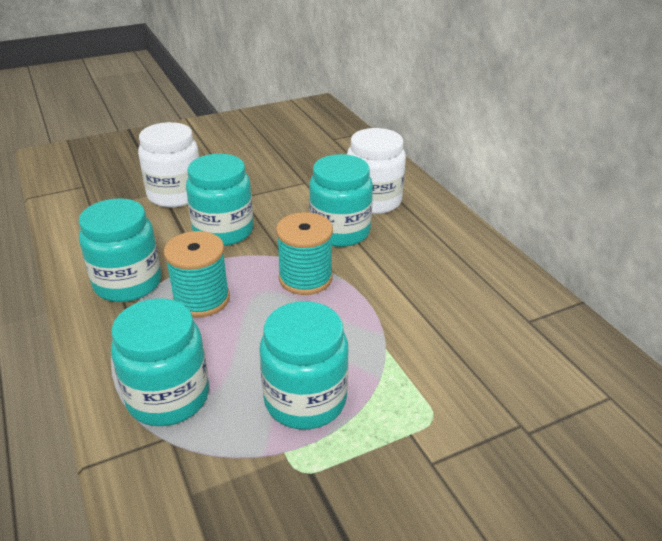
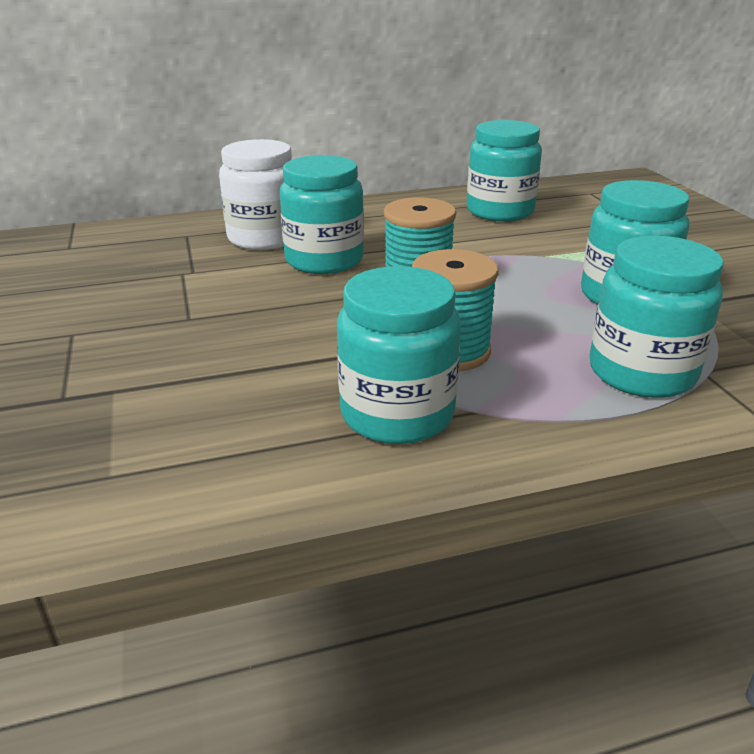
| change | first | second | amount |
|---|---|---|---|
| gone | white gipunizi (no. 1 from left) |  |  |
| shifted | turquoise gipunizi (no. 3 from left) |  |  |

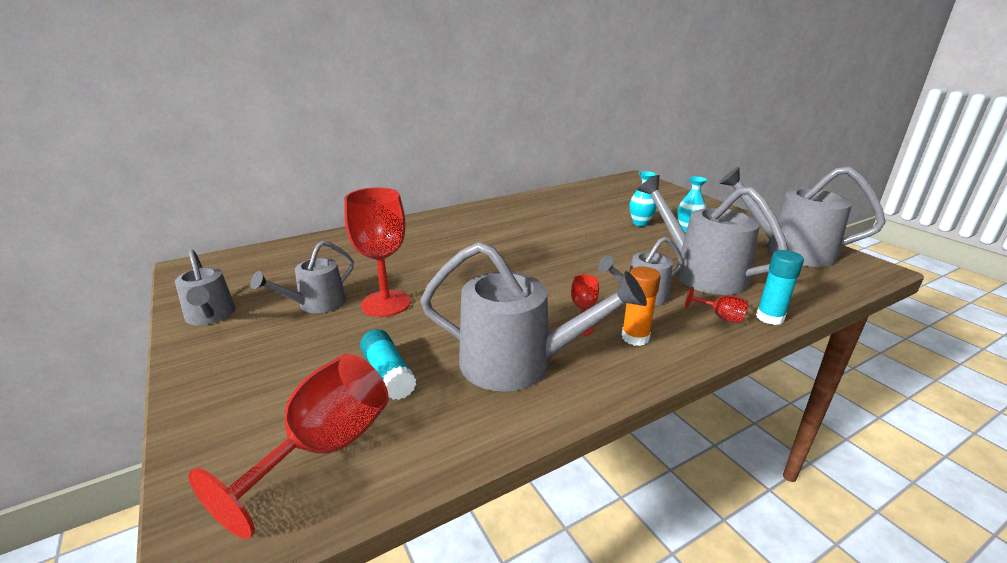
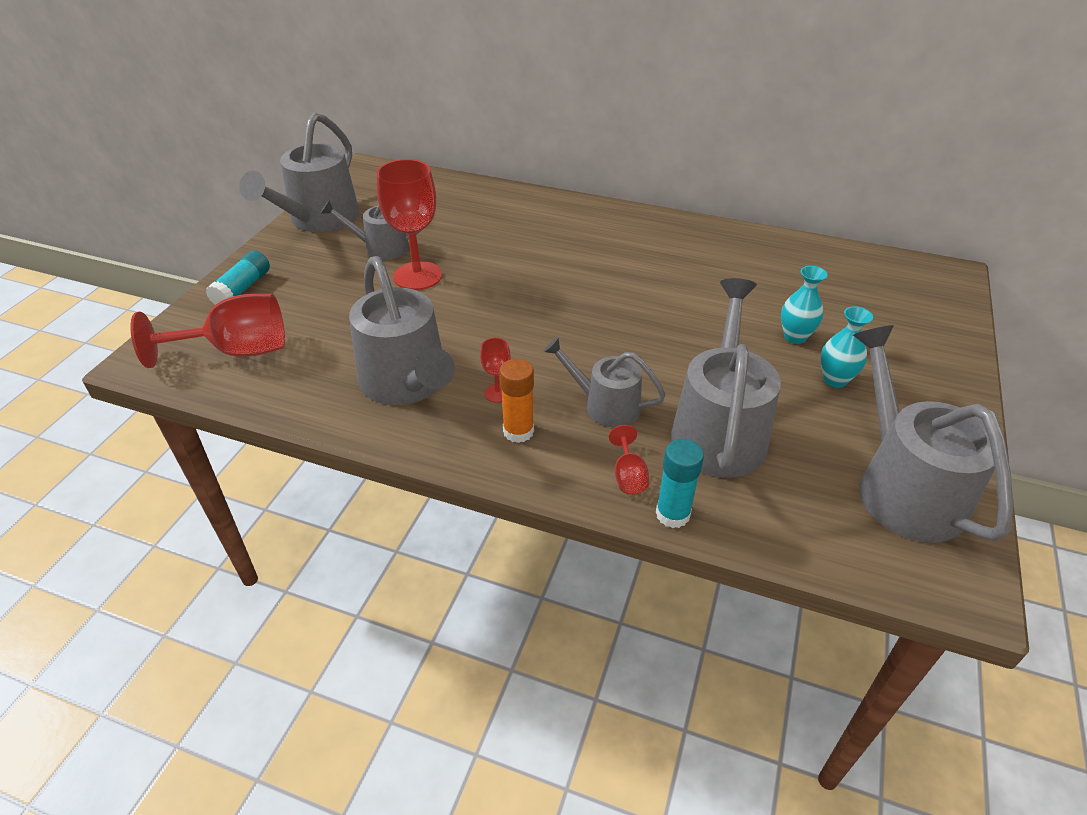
| change | first | second | amount |
|---|---|---|---|
| shifted | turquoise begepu (no. 1 from left) |  |  |
| scaled | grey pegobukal (no. 1 from left) |  | x1.71 |

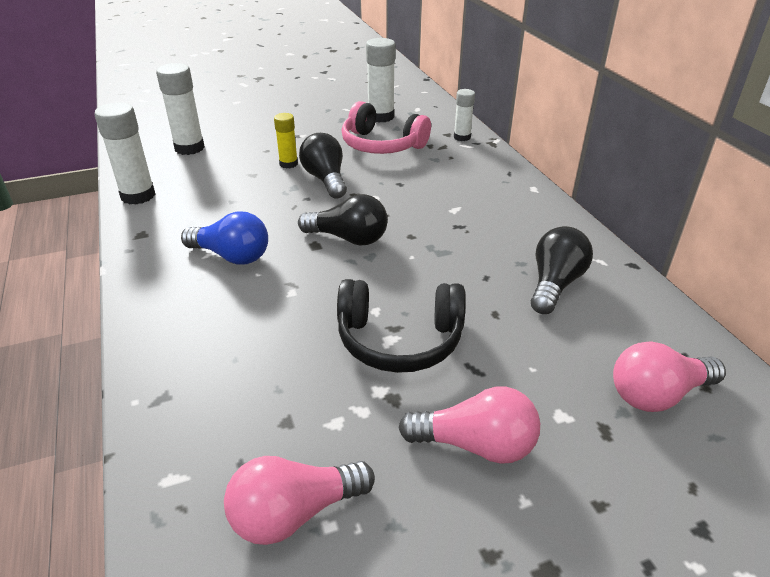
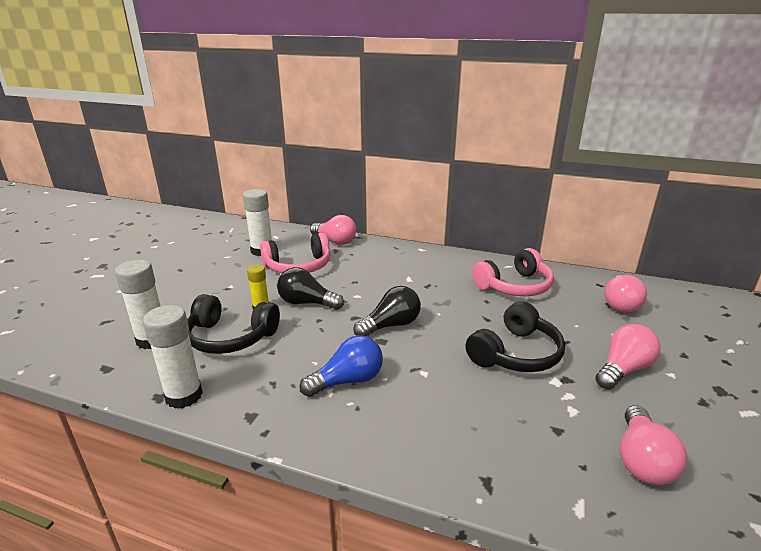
| change | first | second | amount |
|---|---|---|---|
| new |  | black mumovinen (no. 1 from left) |  |
| swapped | white begepu (no. 4 from left) | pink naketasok (no. 1 from left) |  |
| swapped | black naketasok (no. 3 from left) | pink mumovinen (no. 2 from left) |  |

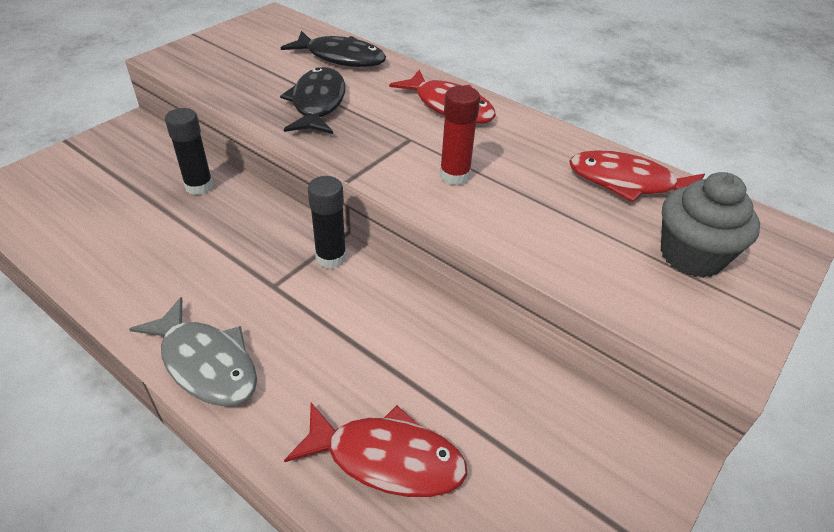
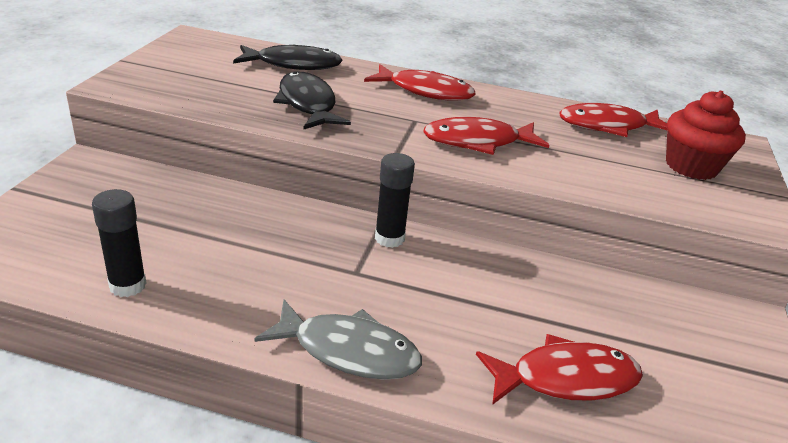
| change | first | second | amount |
|---|---|---|---|
| shifted | black begepu (no. 1 from left) |  |  |
| swapped | red begepu | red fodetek (no. 2 from left) |  |
| repainted | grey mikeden | red mikeden |  |

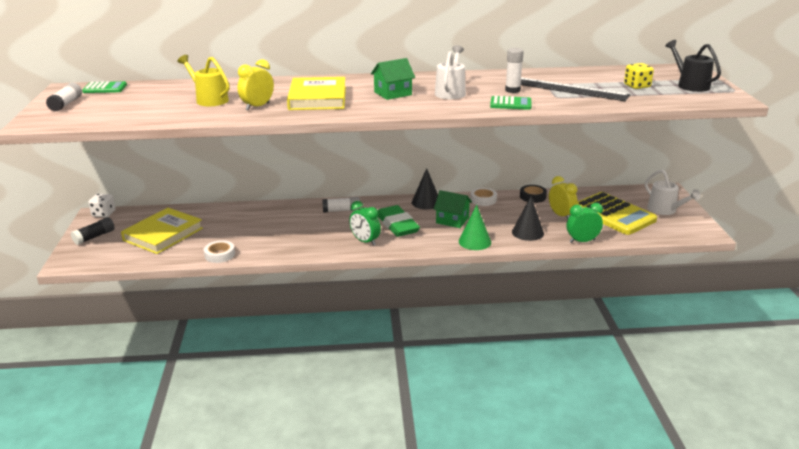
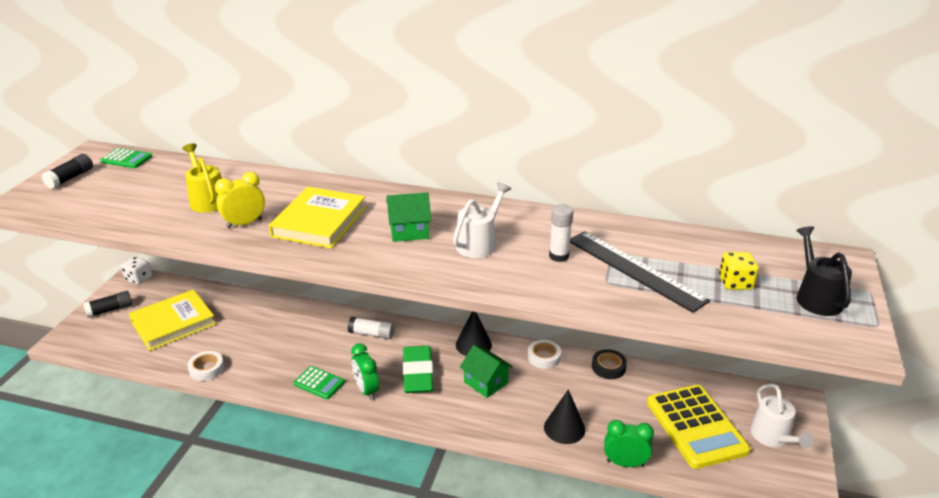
| change | first | second | amount |
|---|---|---|---|
| gone | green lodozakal |  |  |
| gone | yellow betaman (no. 2 from left) |  |  |
| shifted | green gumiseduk (no. 2 from left) |  |  |
| repainted | white begepu (no. 1 from left) | black begepu (no. 1 from left) |  |

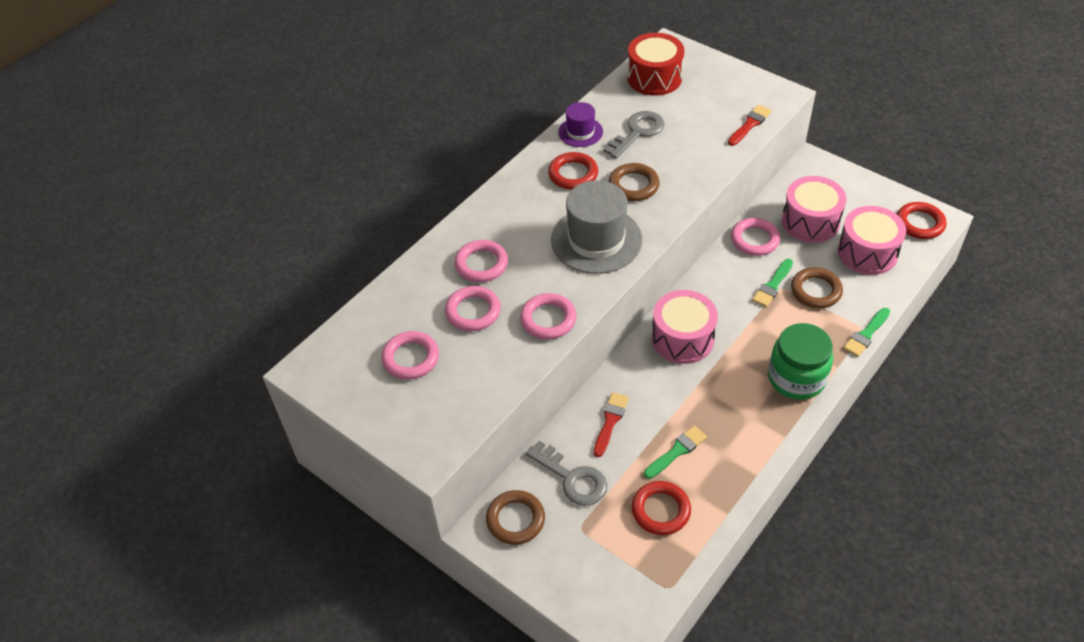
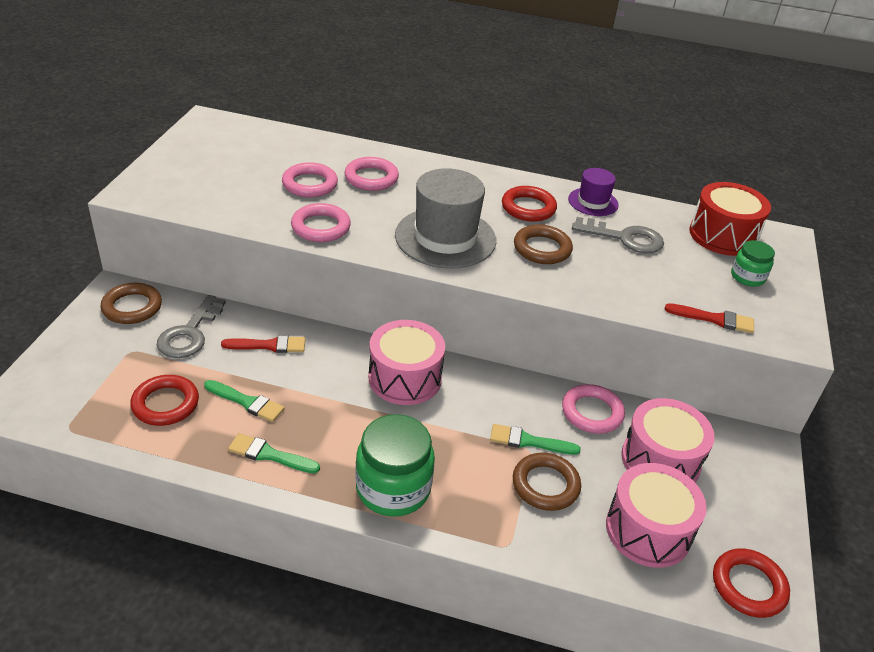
| change | first | second | amount |
|---|---|---|---|
| gone | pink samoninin (no. 1 from left) |  |  |
| new |  | green gipunizi (no. 2 from left) |  |
| shifted | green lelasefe (no. 3 from left in the first image) | green lelasefe (no. 2 from left) |  |

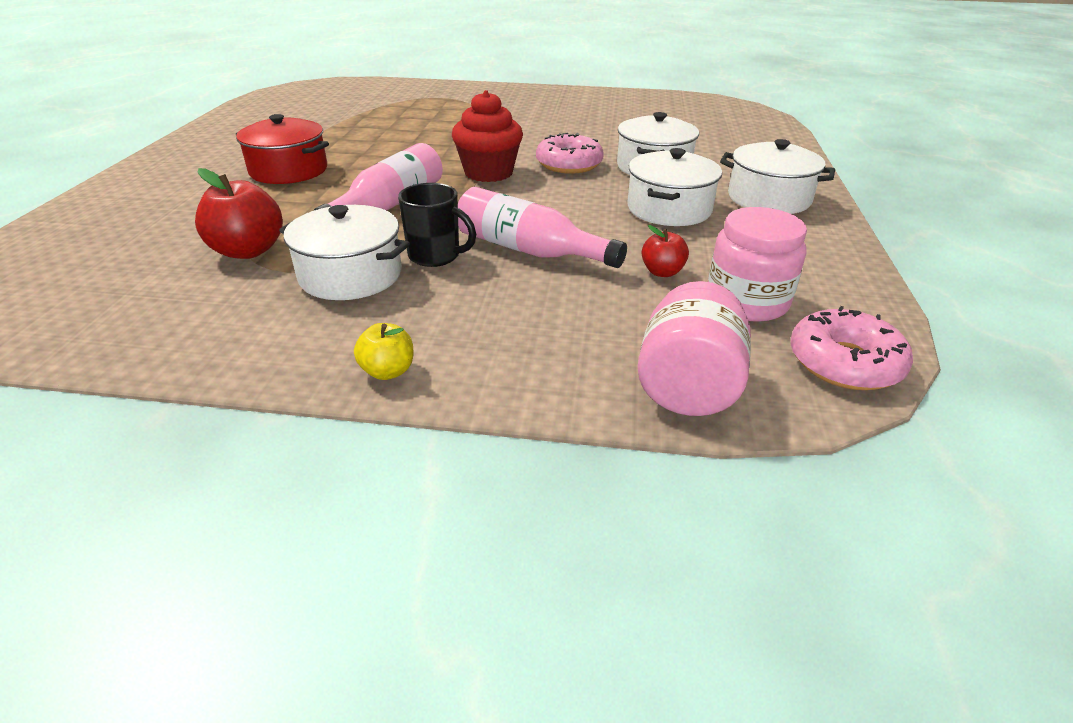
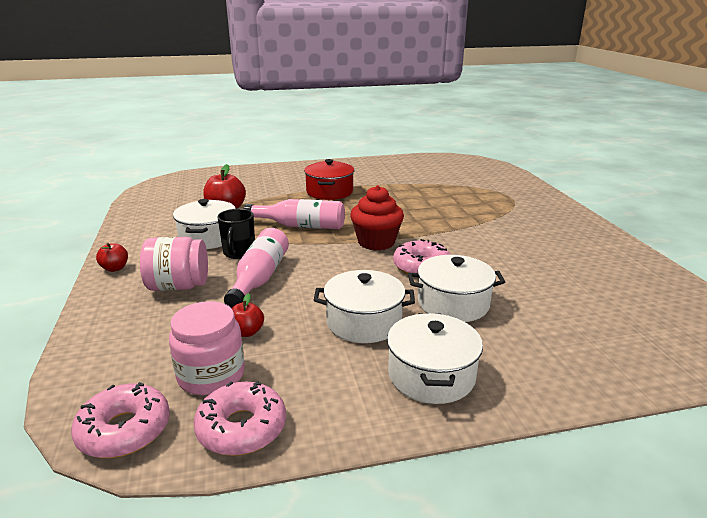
| change | first | second | amount |
|---|---|---|---|
| new |  | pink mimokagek (no. 2 from left) |  |
| shifted | pink gipunizi (no. 1 from left) |  |  |
| repainted | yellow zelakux | red zelakux (no. 1 from left) |  |

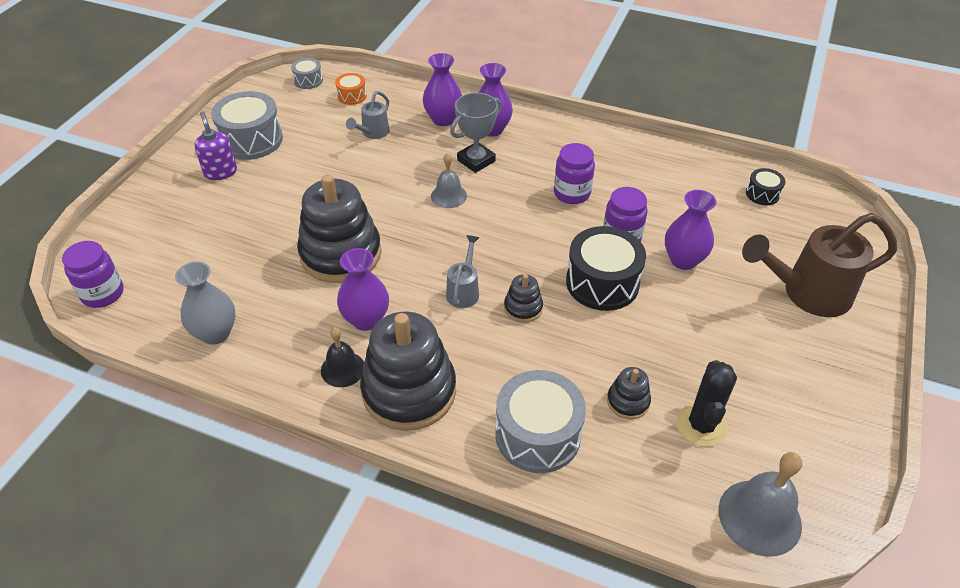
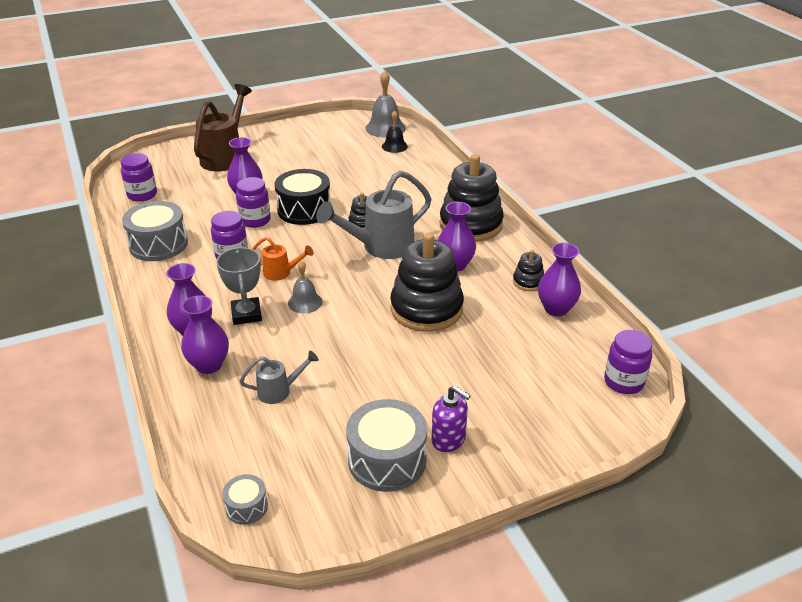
| change | first | second | amount |
|---|---|---|---|
| gone | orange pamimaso |  |  |
| gone | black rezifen |  |  |
| new |  | orange pegobukal |  |
| shifted | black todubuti |  |  |
| shifted | grey pamimaso (no. 3 from left in the first image) | grey pamimaso (no. 1 from left) |  |
| shifted | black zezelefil (no. 4 from left) |  |  |
| swapped | black pamimaso (no. 2 from left) | purple gipunizi (no. 1 from left) |  |
| repainted | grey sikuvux | purple sikuvux (no. 5 from left) |  |
| rotated | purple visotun |  | 75 degrees counterclockwise |
| rotated | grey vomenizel |  | 75 degrees clockwise |
| rotated | brown pegobukal |  | 105 degrees counterclockwise |
| scaled | grey pegobukal (no. 2 from left) |  | x2.00 |

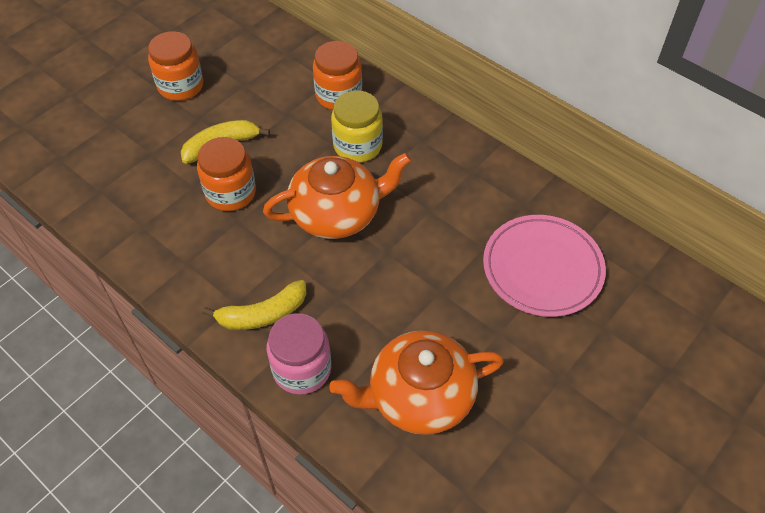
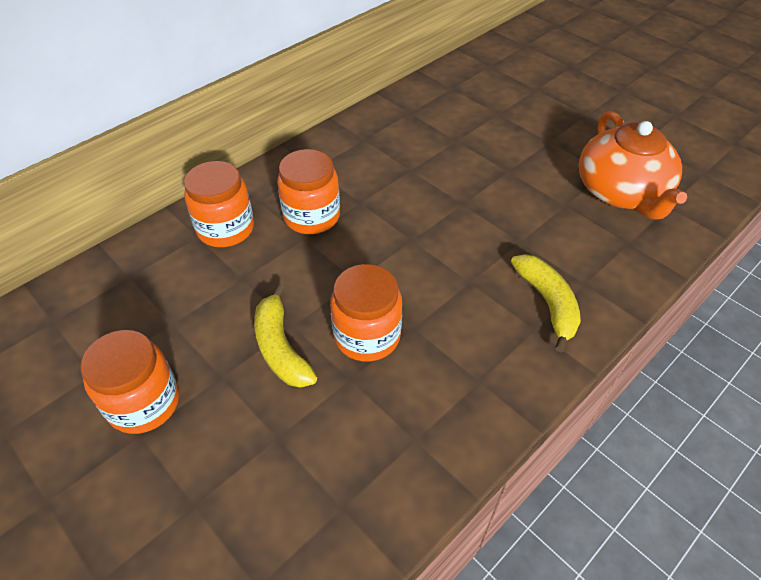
| change | first | second | amount |
|---|---|---|---|
| gone | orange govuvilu (no. 1 from left) |  |  |
| gone | pink gipunizi |  |  |
| gone | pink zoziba |  |  |
| repainted | yellow gipunizi | orange gipunizi (no. 3 from left) |  |

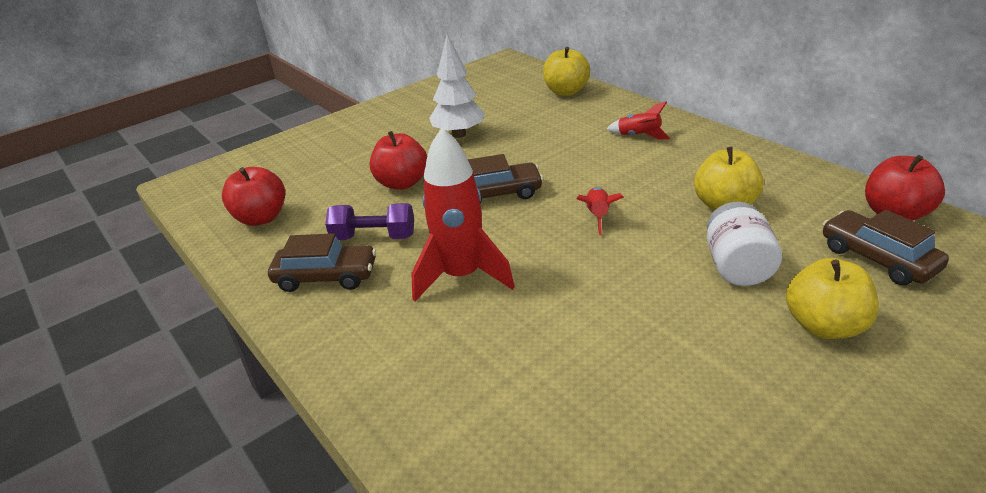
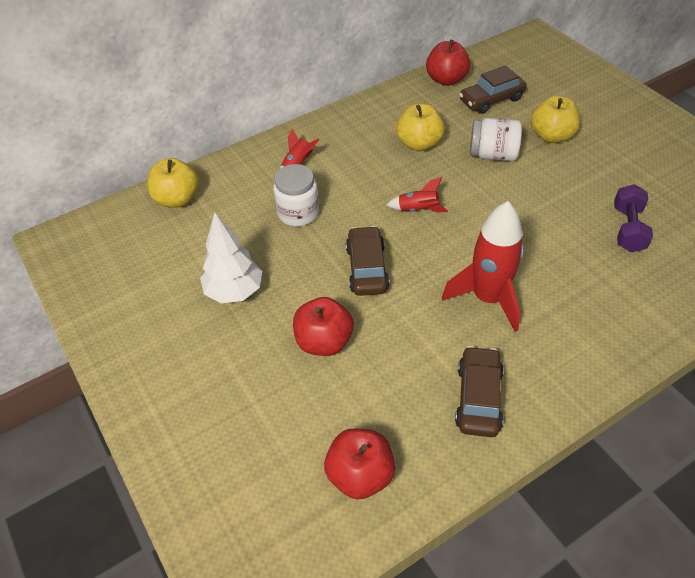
| change | first | second | amount |
|---|---|---|---|
| new |  | white gipunizi (no. 1 from left) |  |
| shifted | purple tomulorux |  |  |

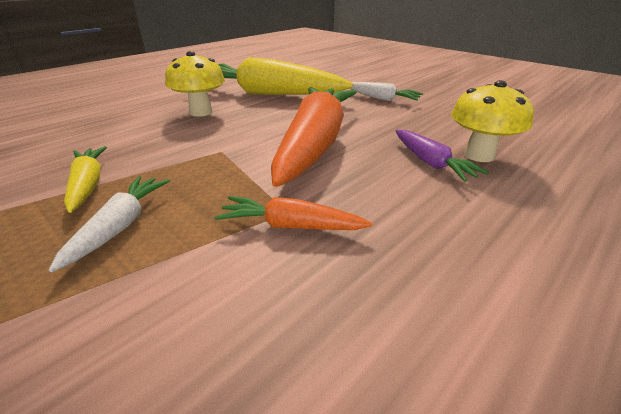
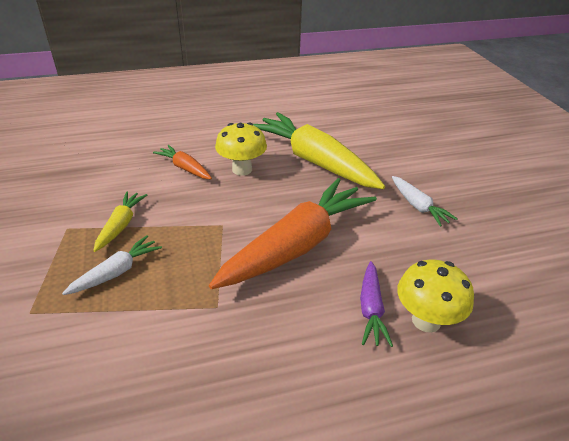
| change | first | second | amount |
|---|---|---|---|
| shifted | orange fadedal (no. 1 from left) |  |  |

